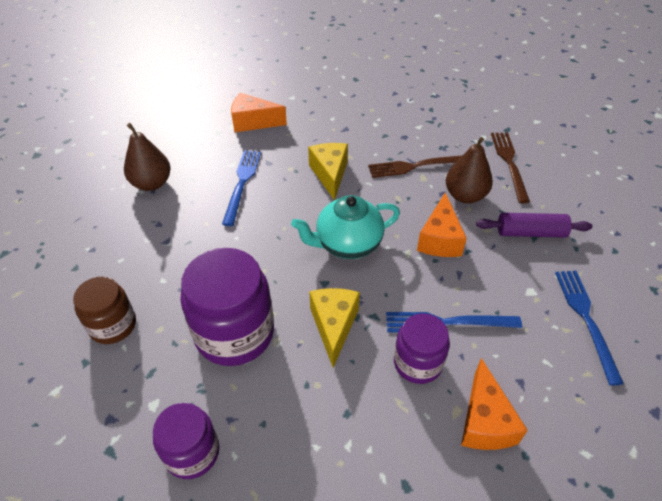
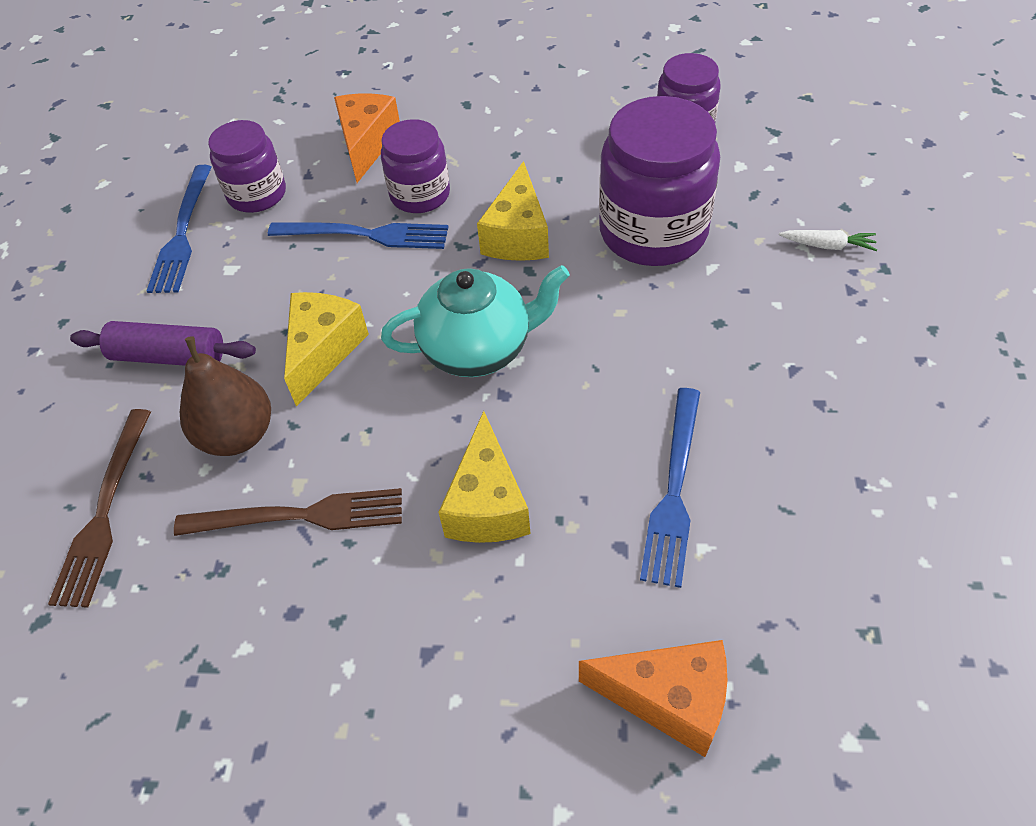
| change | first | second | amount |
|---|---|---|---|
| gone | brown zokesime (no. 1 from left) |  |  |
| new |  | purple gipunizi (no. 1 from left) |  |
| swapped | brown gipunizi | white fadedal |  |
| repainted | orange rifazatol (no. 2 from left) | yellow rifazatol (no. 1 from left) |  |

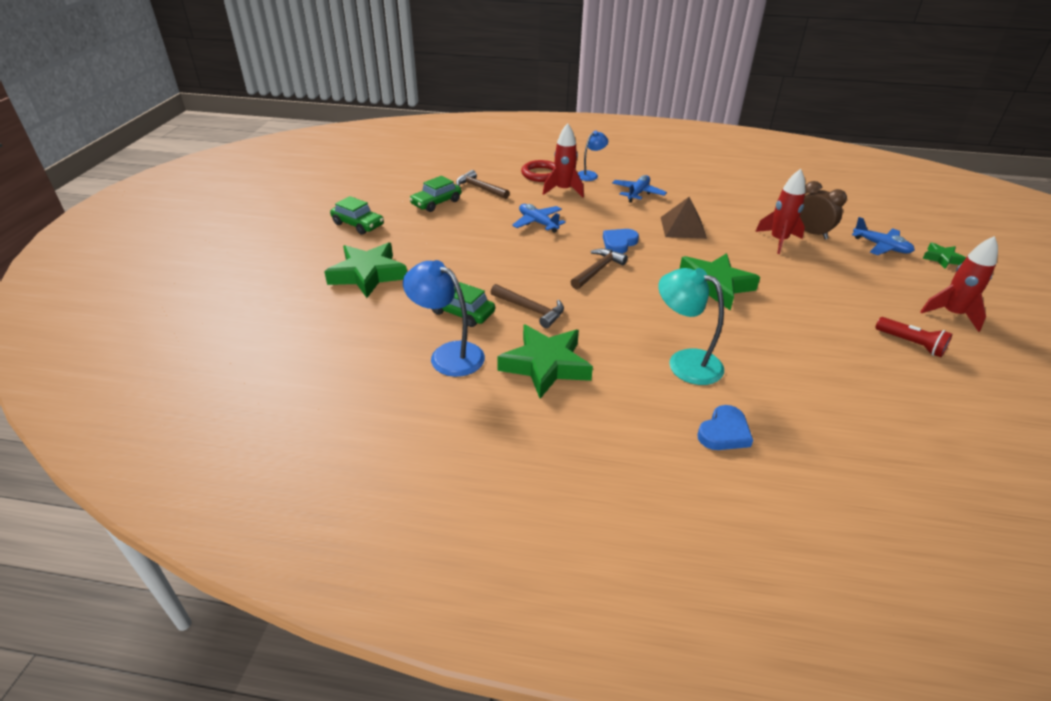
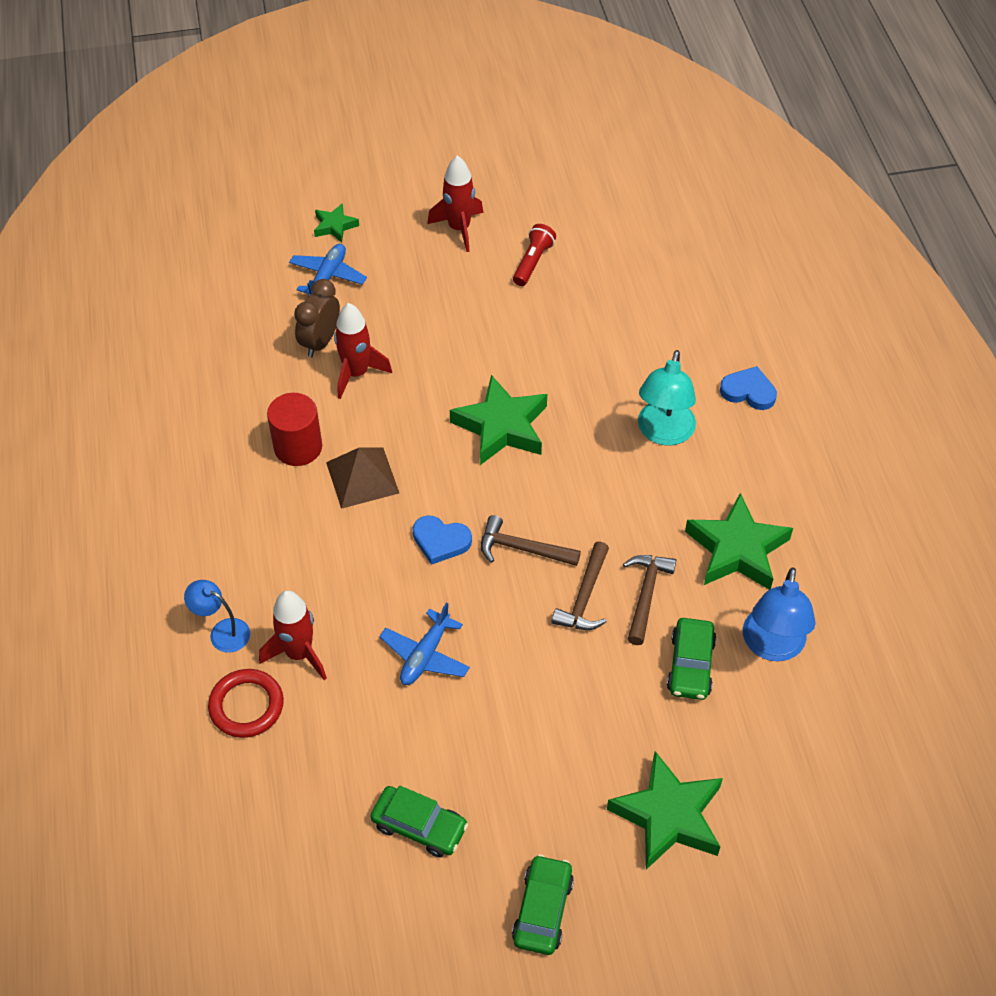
| change | first | second | amount |
|---|---|---|---|
| gone | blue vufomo (no. 2 from left) |  |  |
| new |  | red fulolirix |  |
| shifted | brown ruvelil (no. 1 from left in the first image) | brown ruvelil (no. 2 from left) |  |

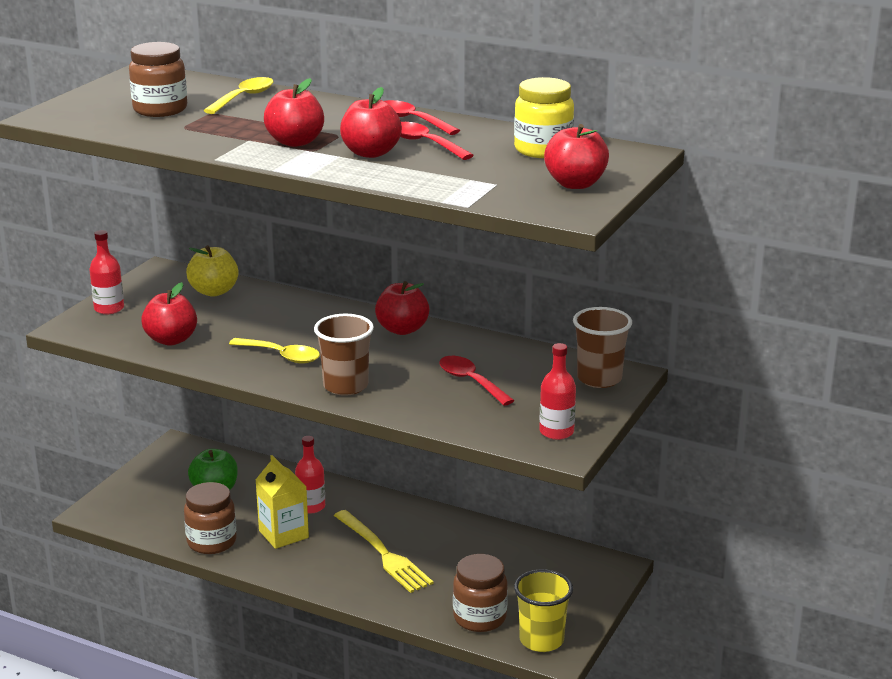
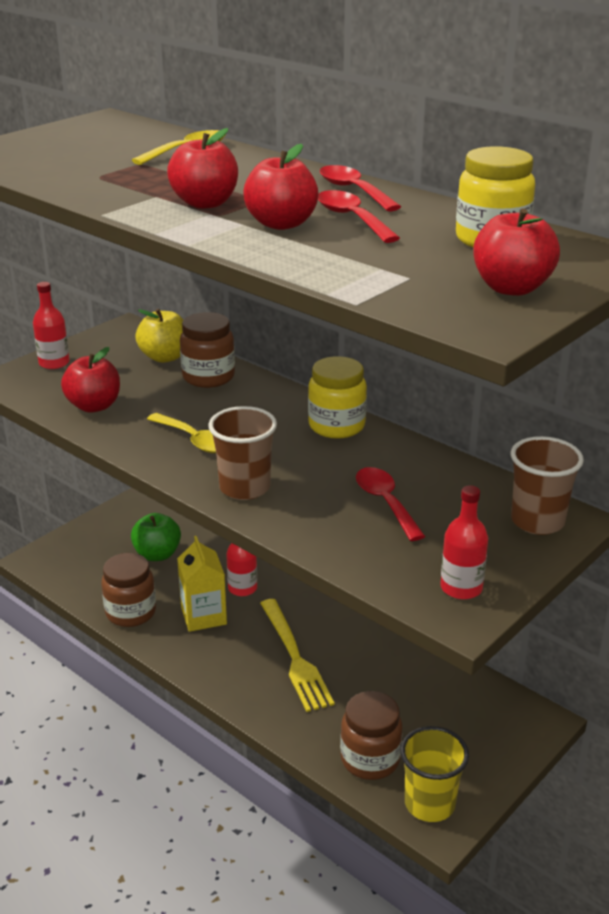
| change | first | second | amount |
|---|---|---|---|
| shifted | brown gipunizi (no. 1 from left in the first image) | brown gipunizi (no. 2 from left) |  |
| swapped | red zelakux (no. 4 from left) | yellow gipunizi (no. 1 from left) |  |

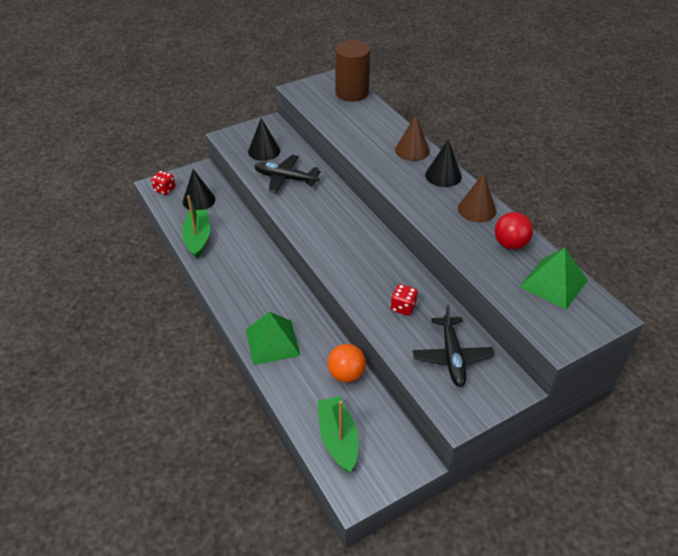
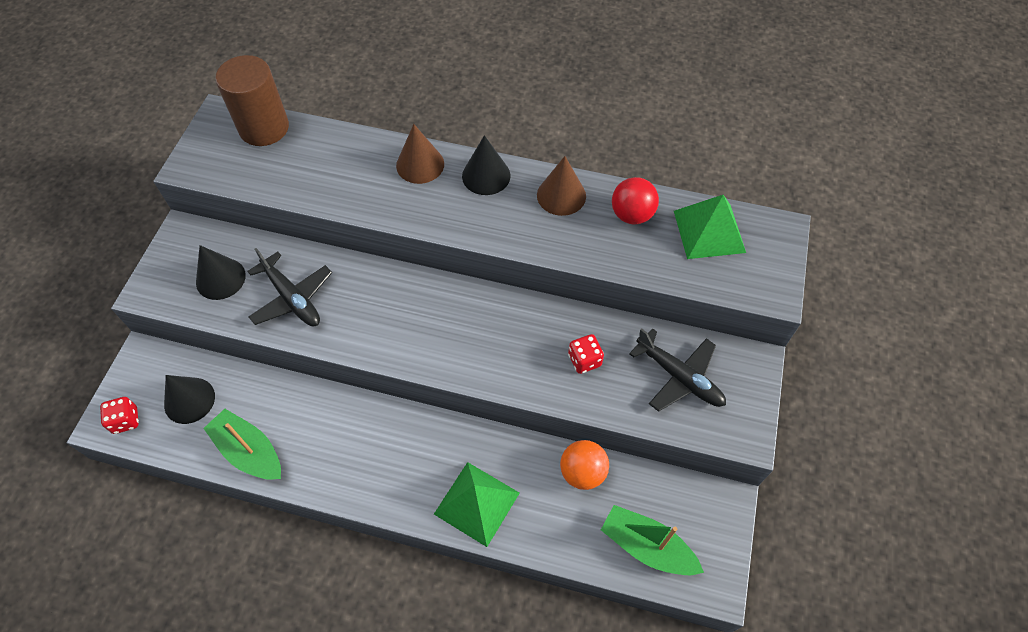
| change | first | second | amount |
|---|---|---|---|
| rotated | black vufomo (no. 1 from left) |  | 105 degrees counterclockwise |

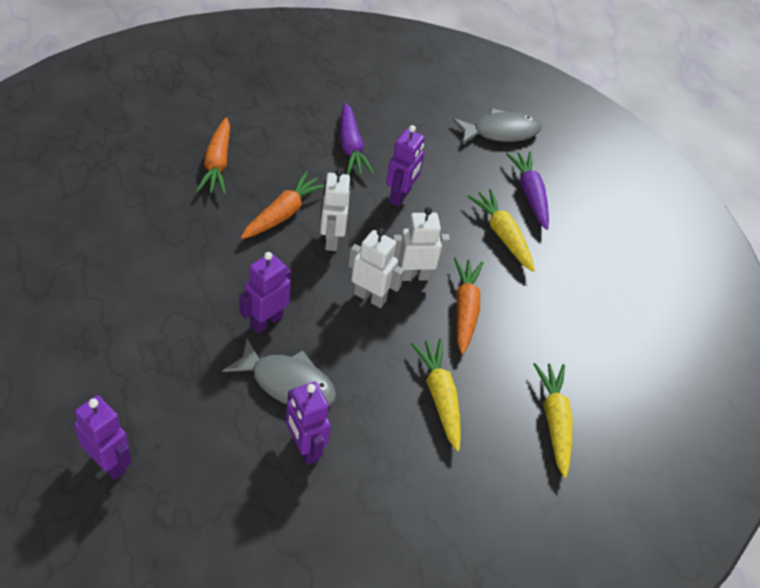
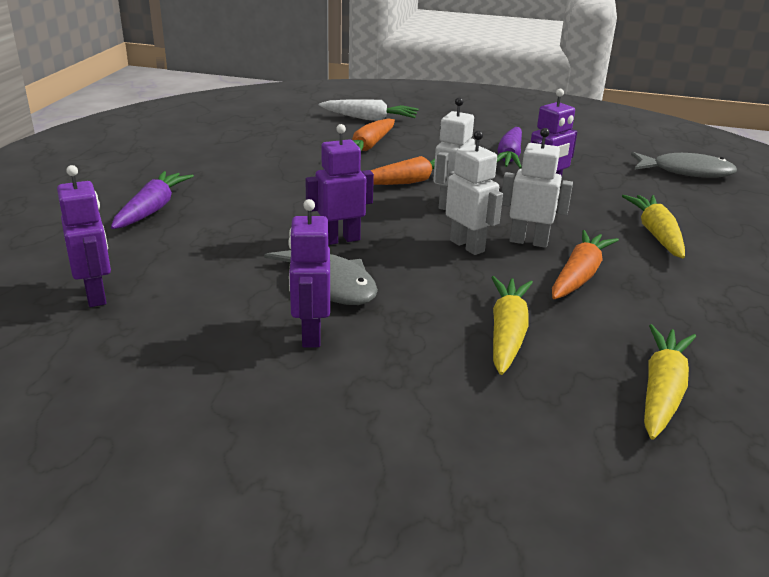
| change | first | second | amount |
|---|---|---|---|
| new |  | white fadedal |  |
| shifted | purple fadedal (no. 2 from left in the first image) | purple fadedal (no. 1 from left) |  |

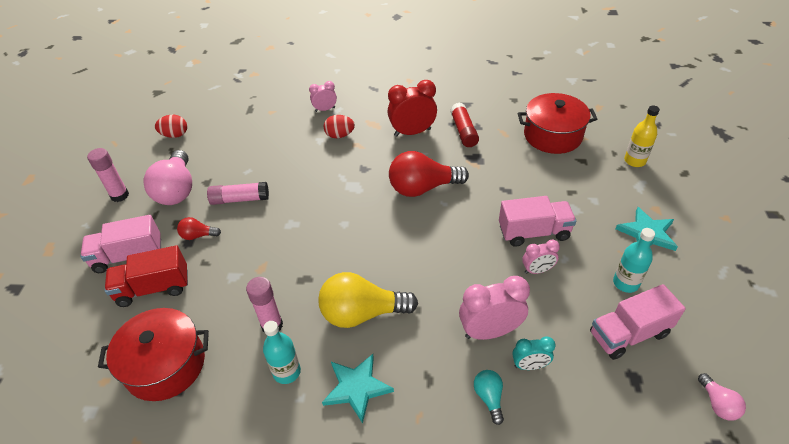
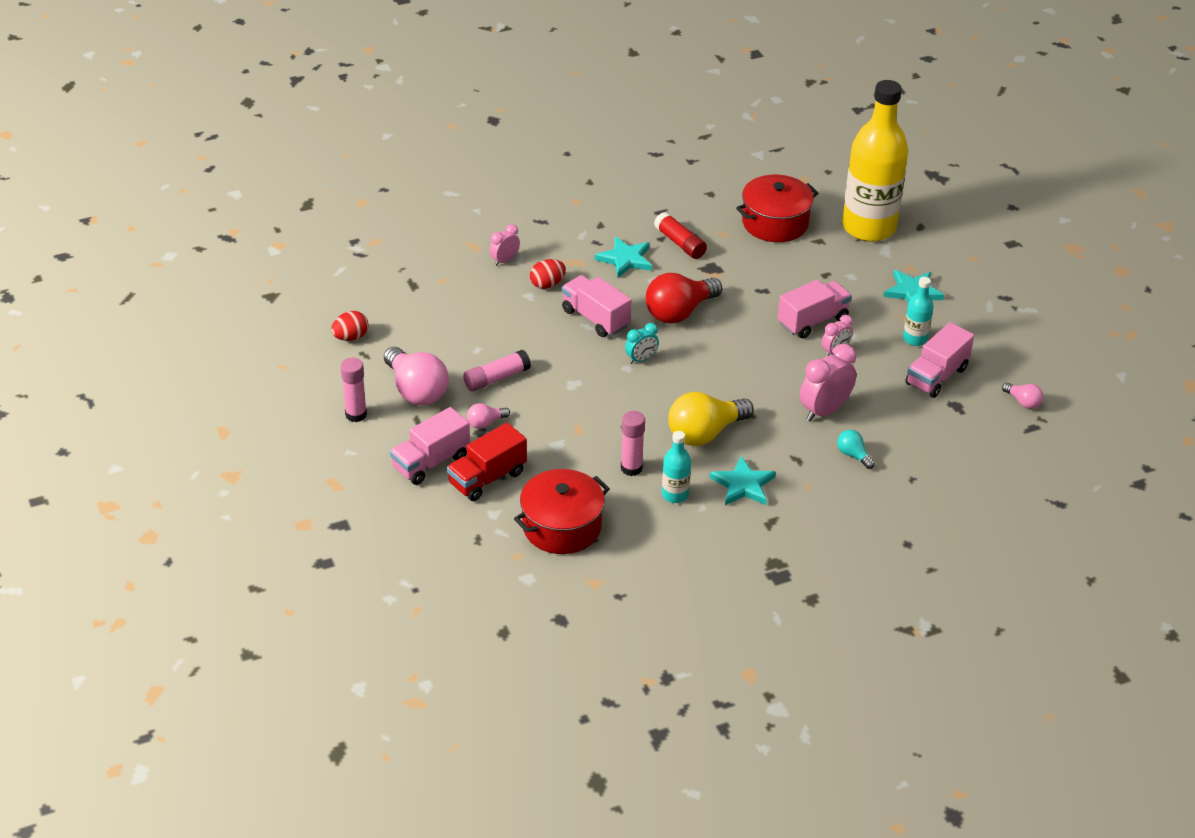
| change | first | second | amount |
|---|---|---|---|
| new |  | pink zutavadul (no. 2 from left) |  |
| shifted | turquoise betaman |  |  |
| swapped | red betaman | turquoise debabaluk (no. 1 from left) |  |
| repainted | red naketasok (no. 1 from left) | pink naketasok (no. 2 from left) |  |
| scaled | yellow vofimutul |  | x2.34 |

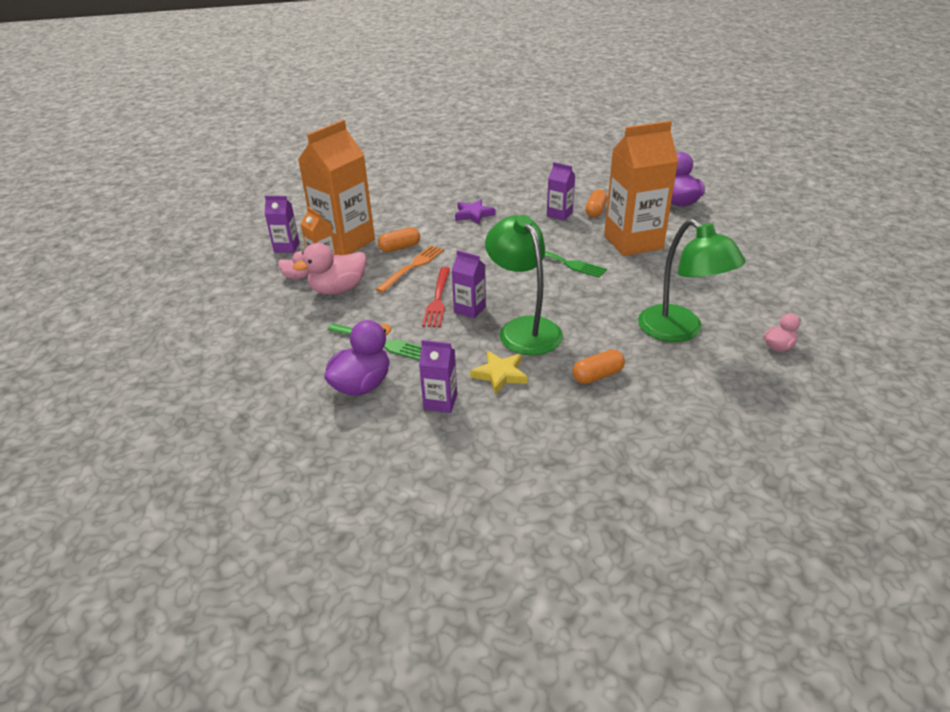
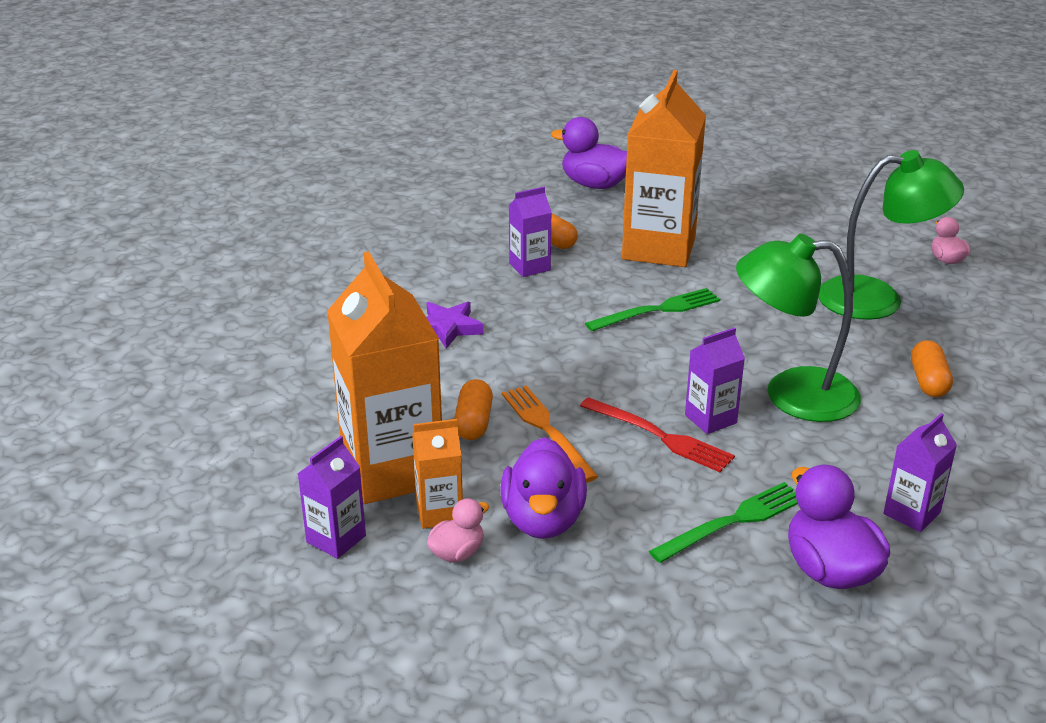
| change | first | second | amount |
|---|---|---|---|
| gone | yellow debabaluk |  |  |
| repainted | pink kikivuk (no. 2 from left) | purple kikivuk (no. 1 from left) |  |

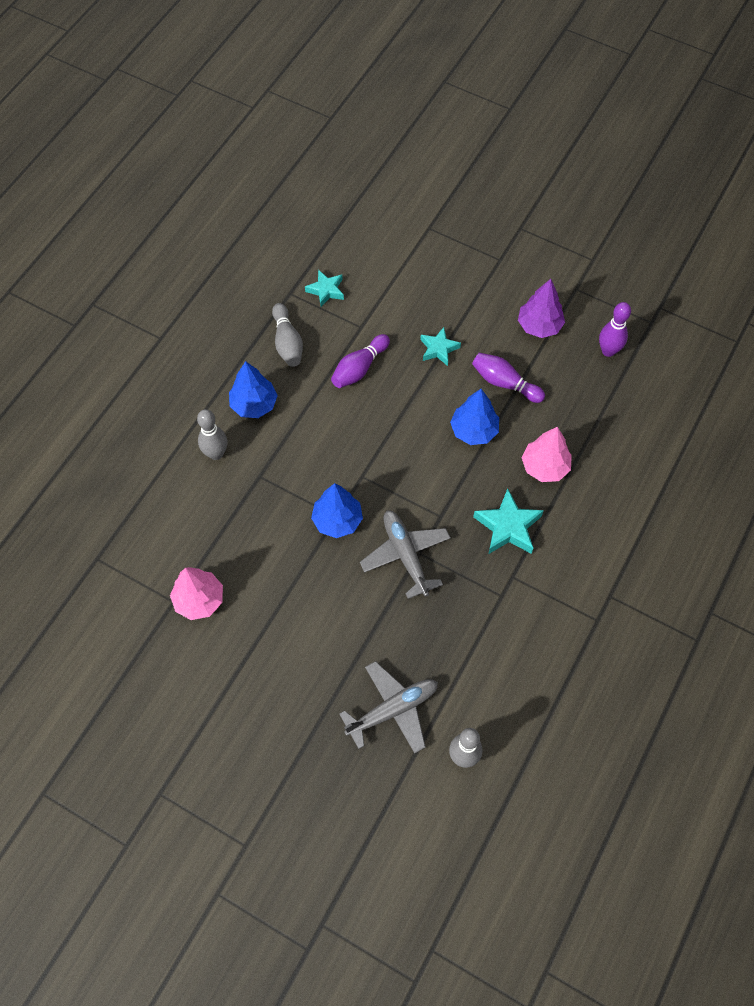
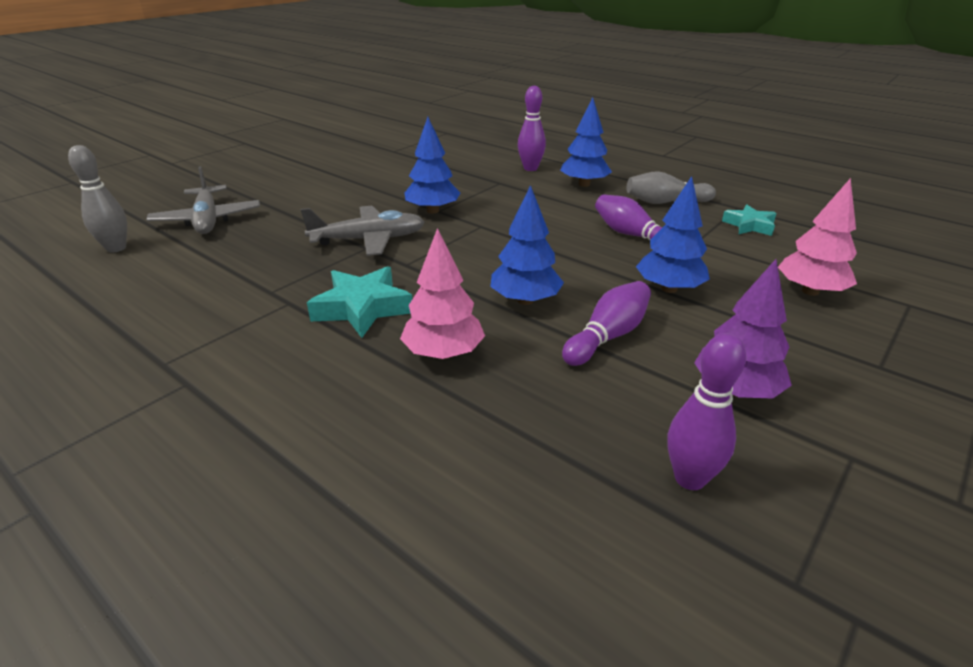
| change | first | second | amount |
|---|---|---|---|
| shifted | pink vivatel (no. 1 from left in the first image) | pink vivatel (no. 2 from left) |  |
| swapped | turquoise debabaluk (no. 2 from left) | blue vivatel (no. 4 from left) |  |
| repainted | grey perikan (no. 1 from left) | purple perikan (no. 1 from left) |  |

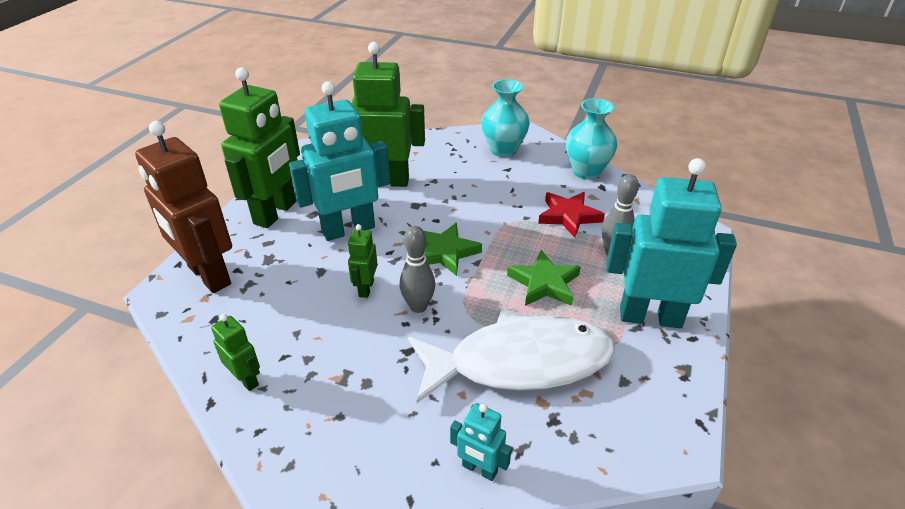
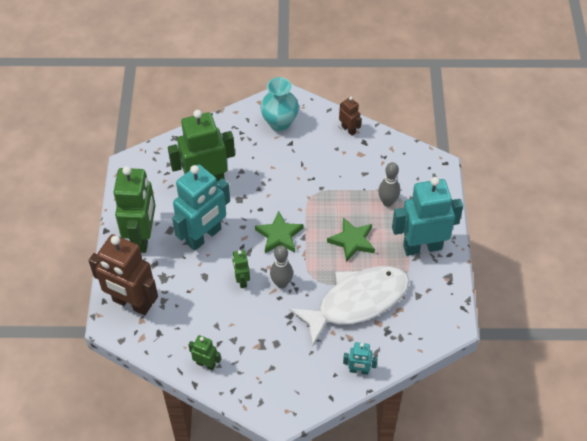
| change | first | second | amount |
|---|---|---|---|
| gone | red debabaluk |  |  |
| swapped | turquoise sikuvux (no. 2 from left) | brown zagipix (no. 2 from left) |  |

